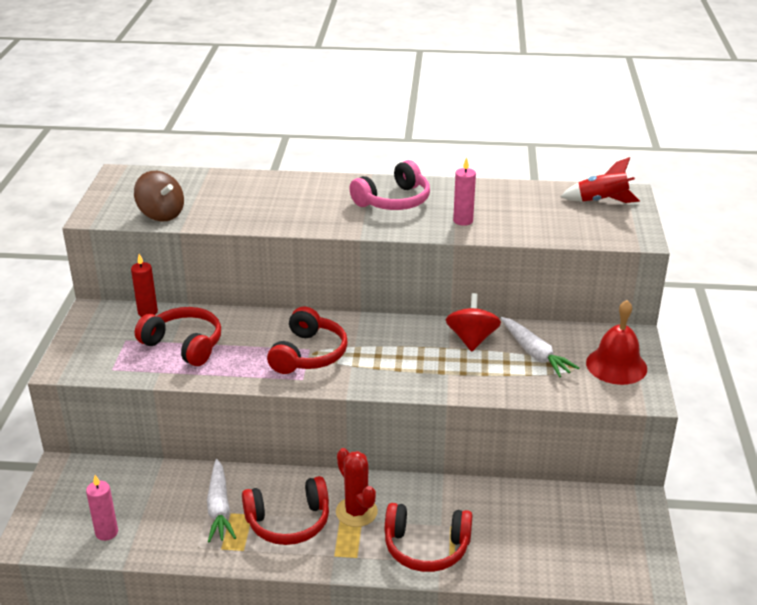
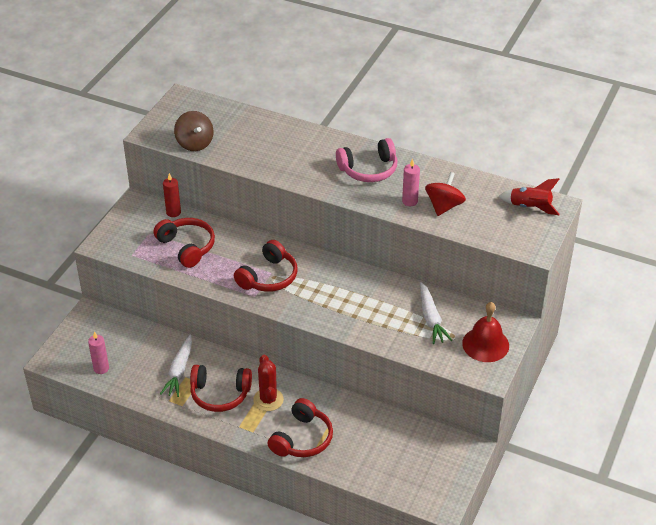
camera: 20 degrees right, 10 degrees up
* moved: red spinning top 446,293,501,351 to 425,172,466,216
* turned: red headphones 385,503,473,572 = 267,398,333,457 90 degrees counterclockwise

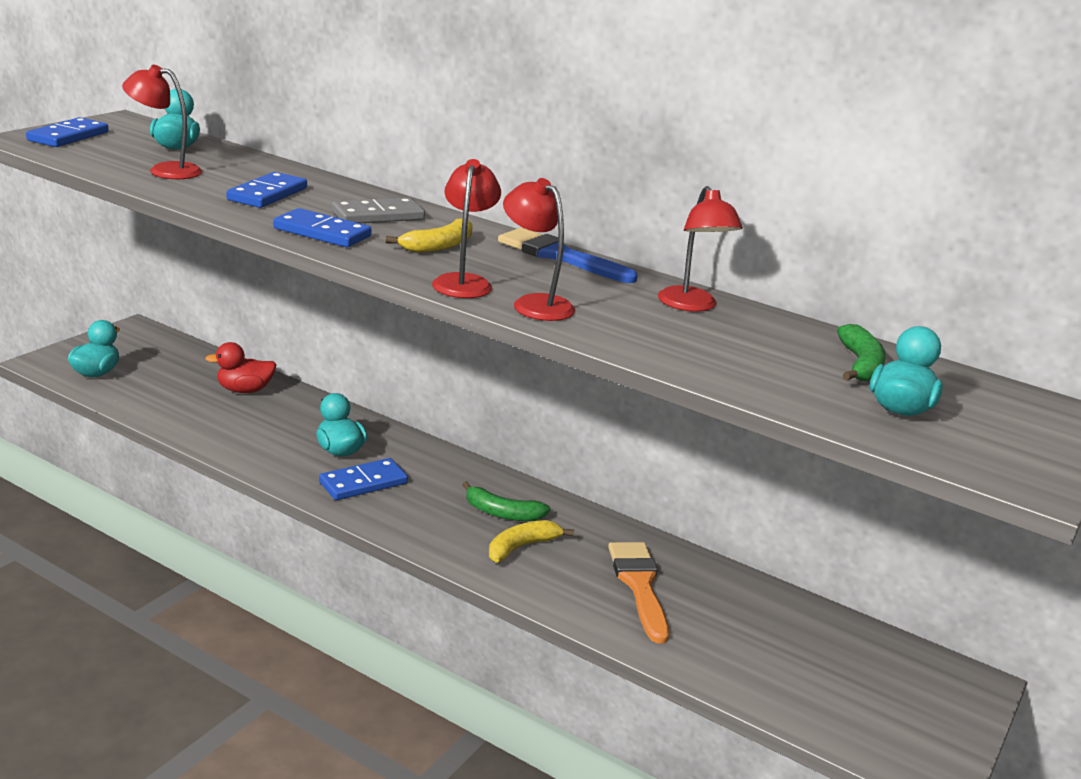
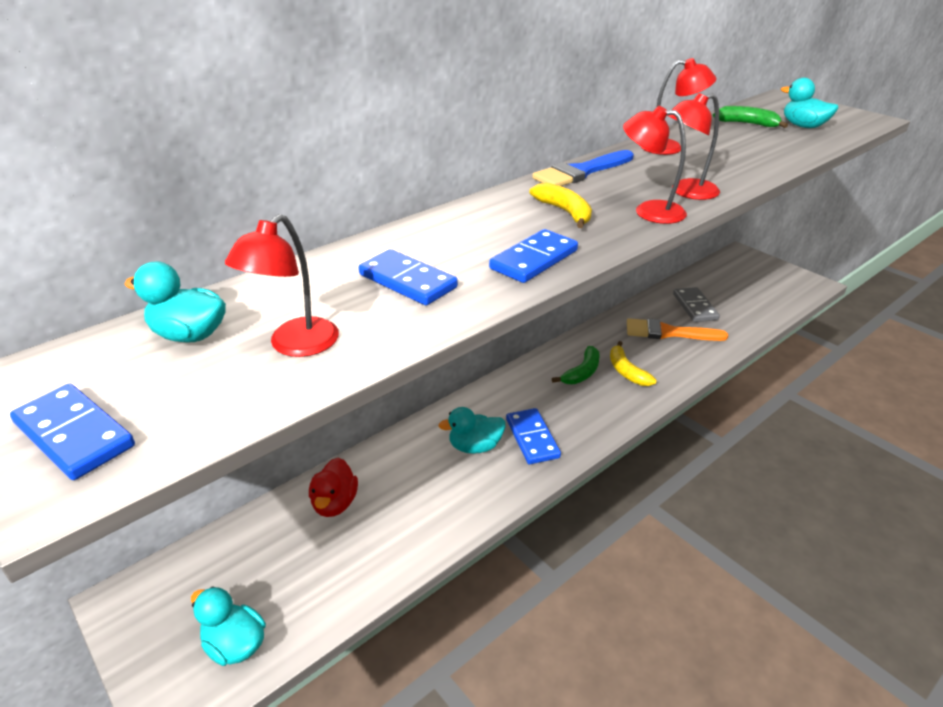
camera: 70 degrees left, 10 degrees up
* moved: grey domino 332,198,425,223 to 673,287,720,322

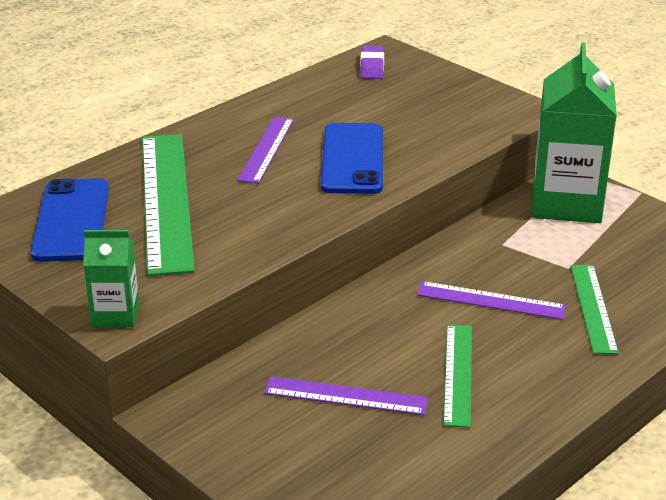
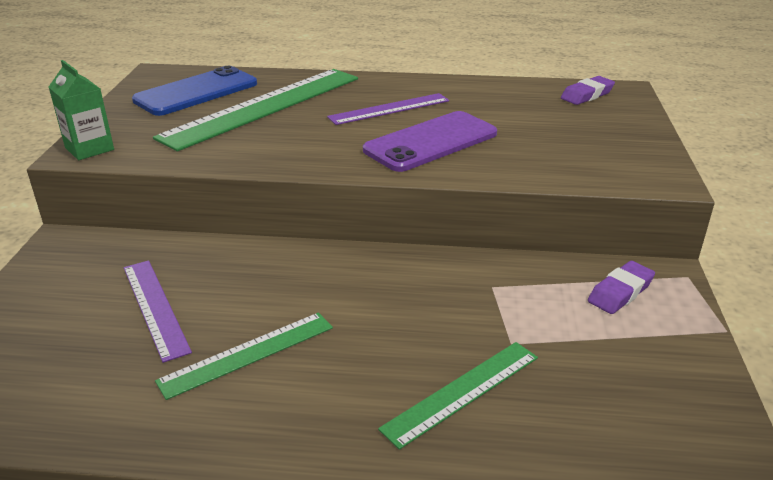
camera: 50 degrees right, 0 degrees up
* removed: purple ruler 417,281,566,320
* replaced: green carton 532,42,617,223 to purple eraser 588,261,655,314
* recoloured: blue phone 321,123,383,194 to purple phone 363,111,497,172

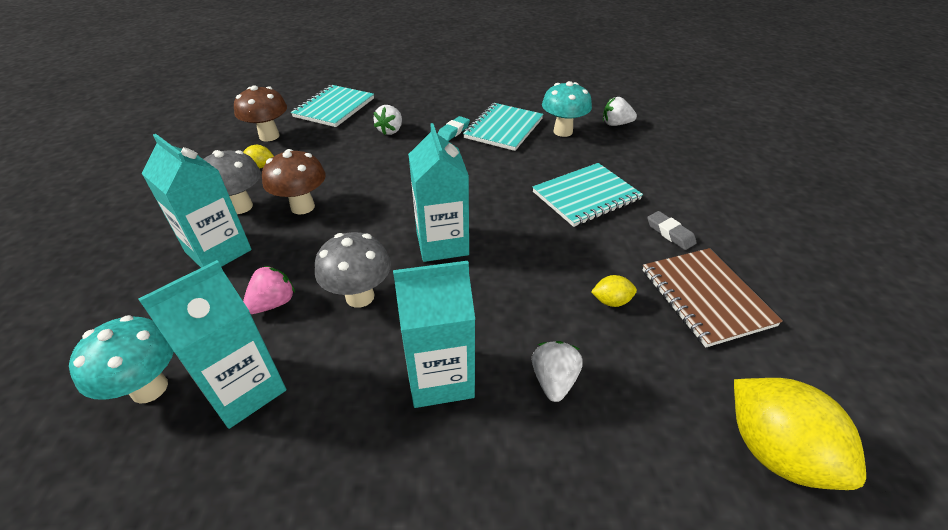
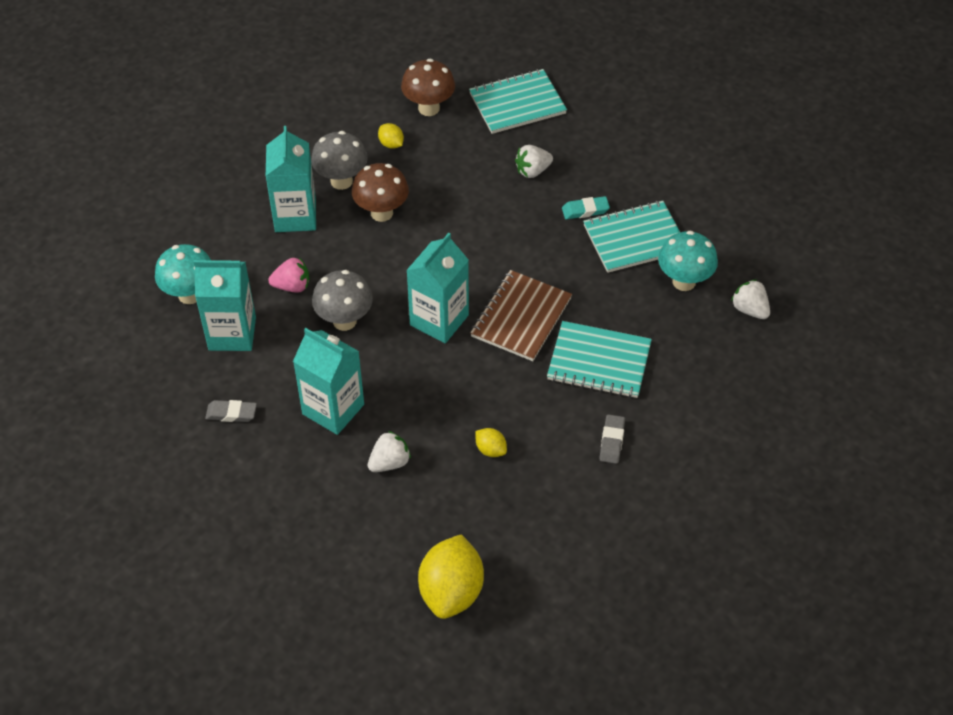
camera: 45 degrees right, 10 degrees up
* added: grey eraser 205,400,257,422
* moved: brown notebook 643,248,783,347 to 470,270,572,361

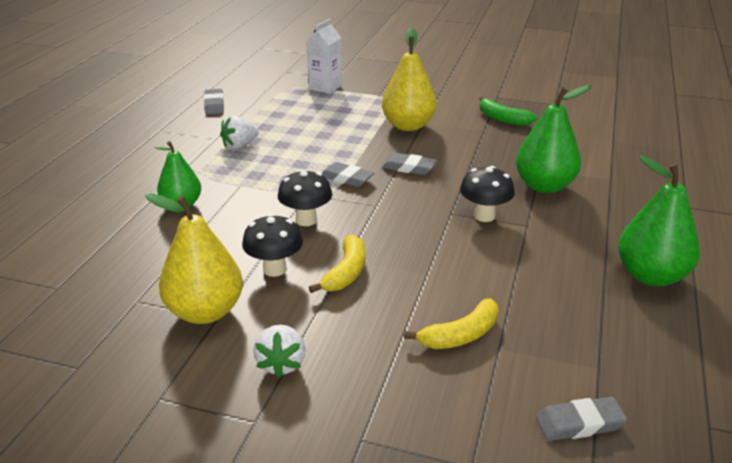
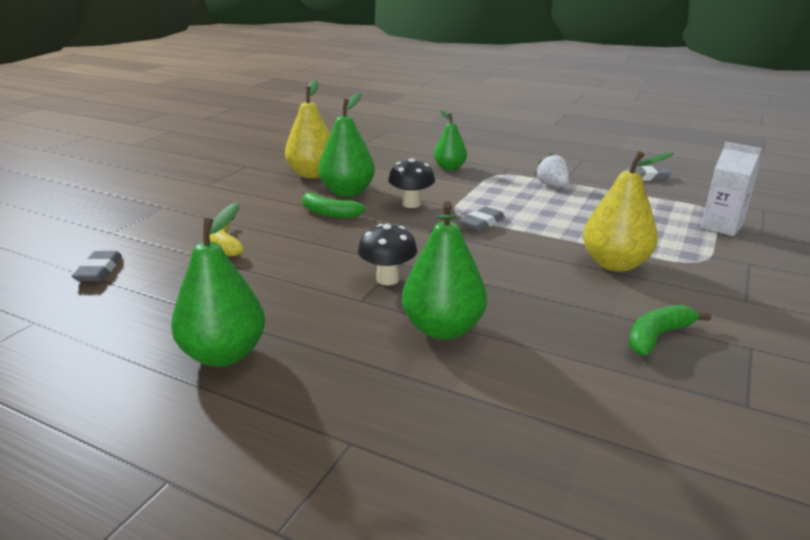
camera: 100 degrees right, 5 degrees down
* removed: white strawberry 253,324,305,378
* removed: grey eraser 382,153,437,175
* replaced: black mushroom 242,214,303,277 to green pear 319,93,375,197
* recoloured: yellow banana 309,235,365,293 to green banana 302,191,366,218

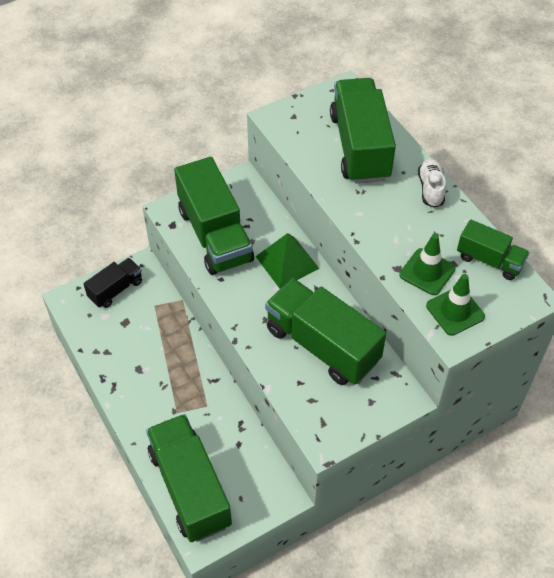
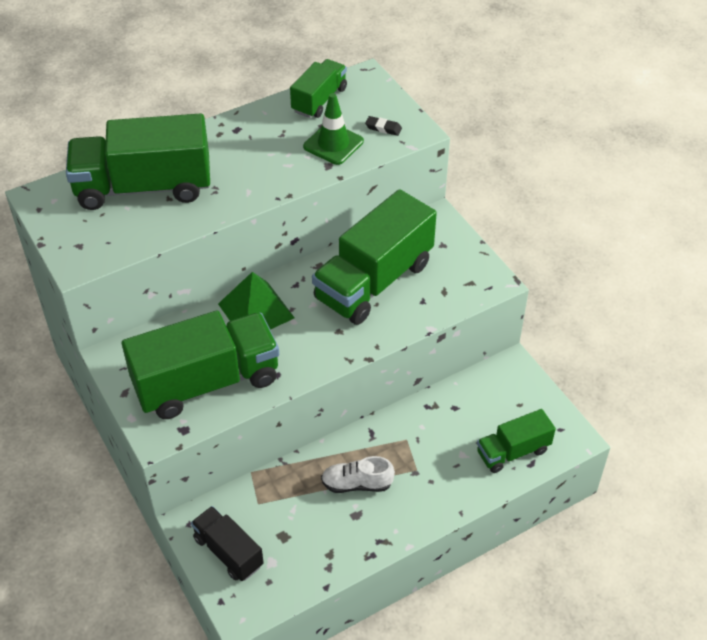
camera: 90 degrees left, 5 degrees down
* moved: white shoe 418,158,446,208 to 321,456,395,493
* replaced: green traffic cone 426,274,485,336 to black eraser 365,116,402,136
* resized: green truck 146,414,232,542 = 477,409,556,473 x0.54

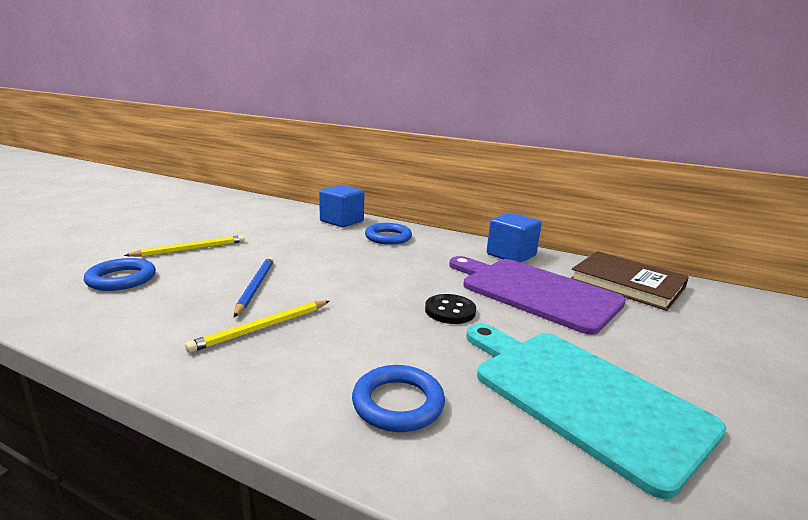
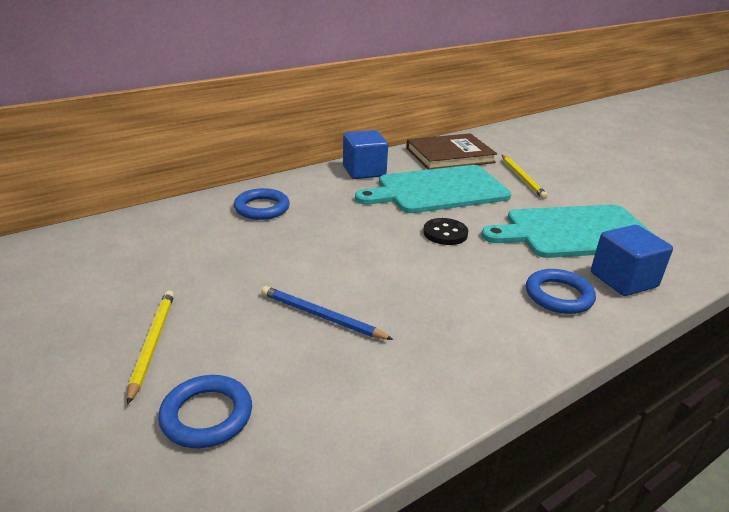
camera: 60 degrees left, 10 degrees up
* moved: yellow pencil 185,301,329,353 to 502,155,548,199
* moved: blue cube 319,185,364,227 to 591,225,673,296
* recoloured: purple cutting board 449,256,626,335 to turquoise cutting board 355,165,511,213

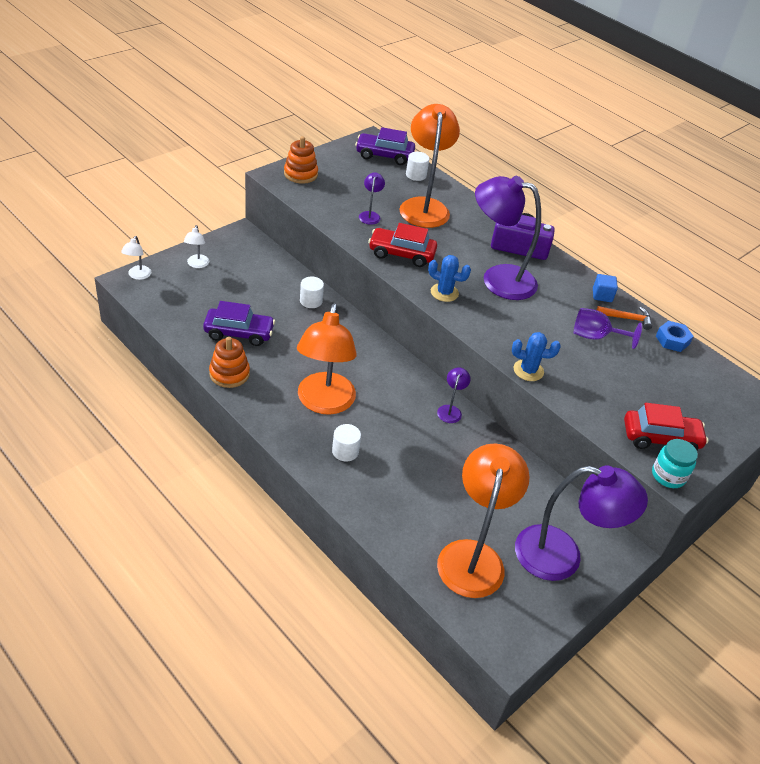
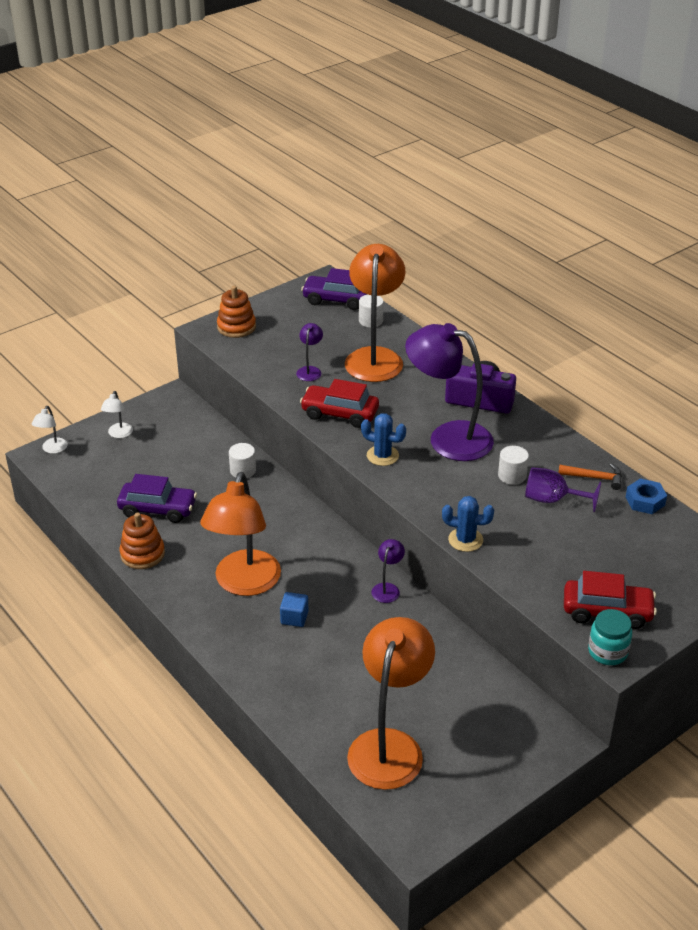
camera: 10 degrees right, 5 degrees down
* removed: purple lamp 515,465,648,581
* moved: white cylinder 332,424,361,461 to 498,446,529,485
* moved: blue cube 593,274,618,302 to 280,592,309,627

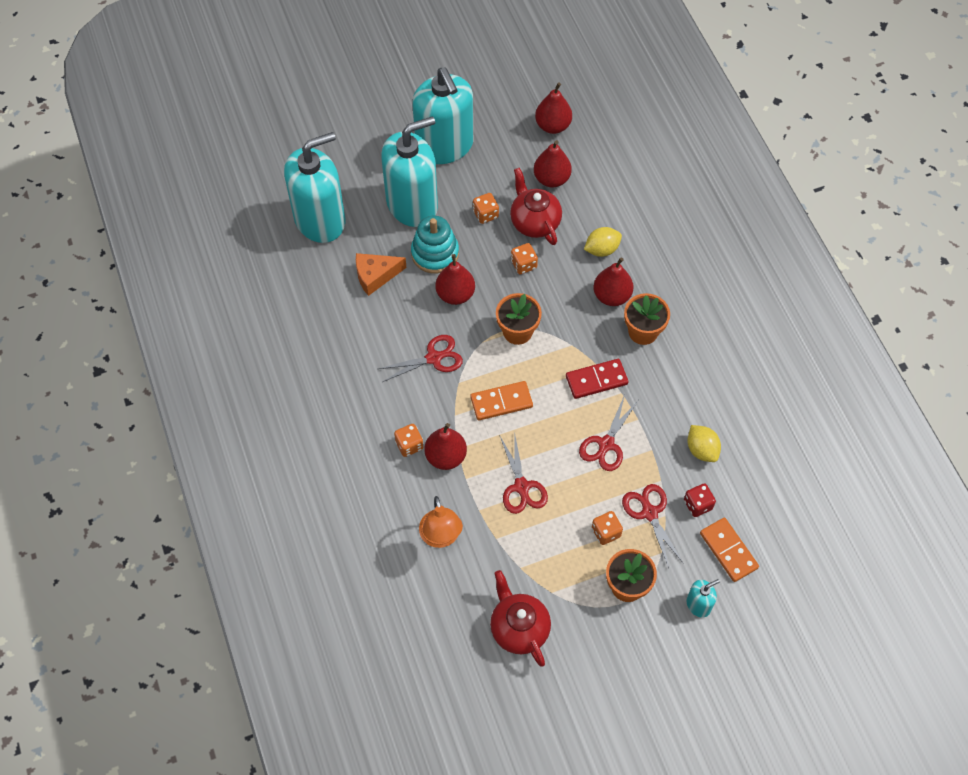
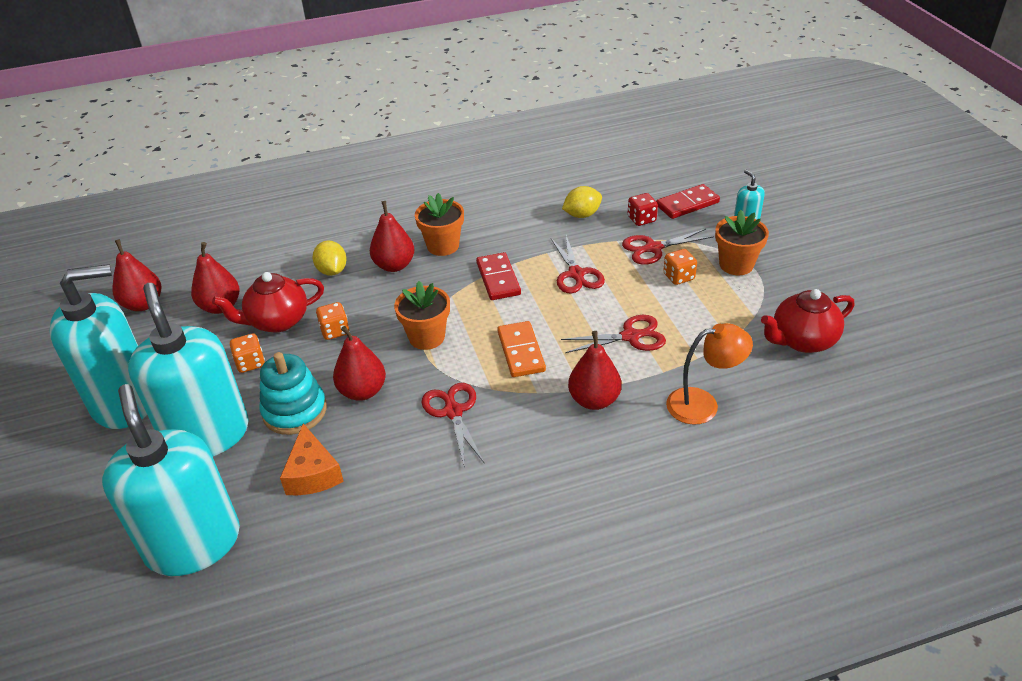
camera: 85 degrees left, 20 degrees down
* removed: orange dice 394,424,423,457
* recoloured: orange domino 700,518,759,582 to red domino 656,184,720,219
* turned: red scissors 579,394,638,471 = 551,235,605,293 45 degrees clockwise

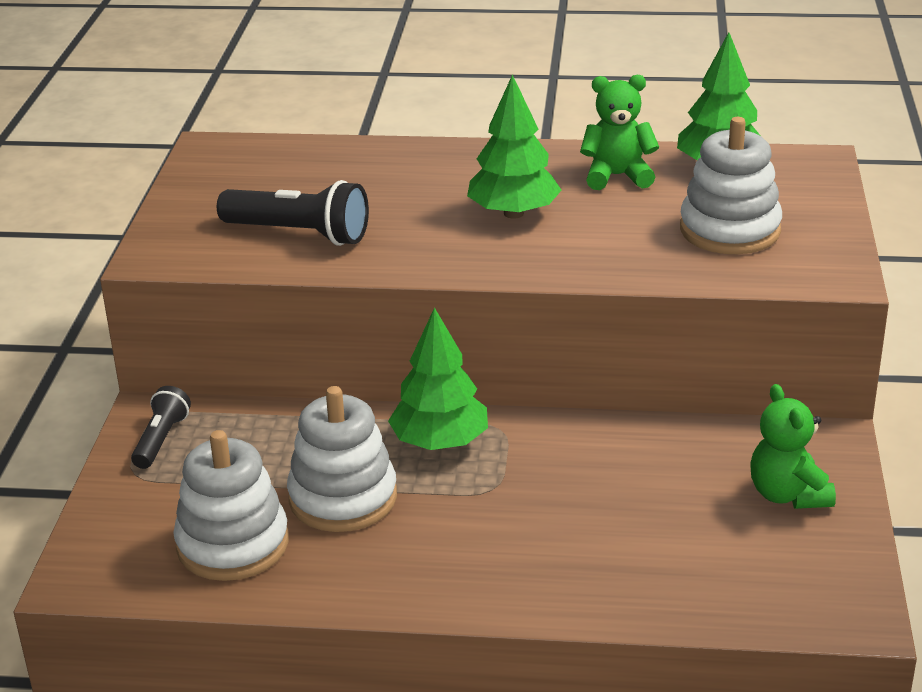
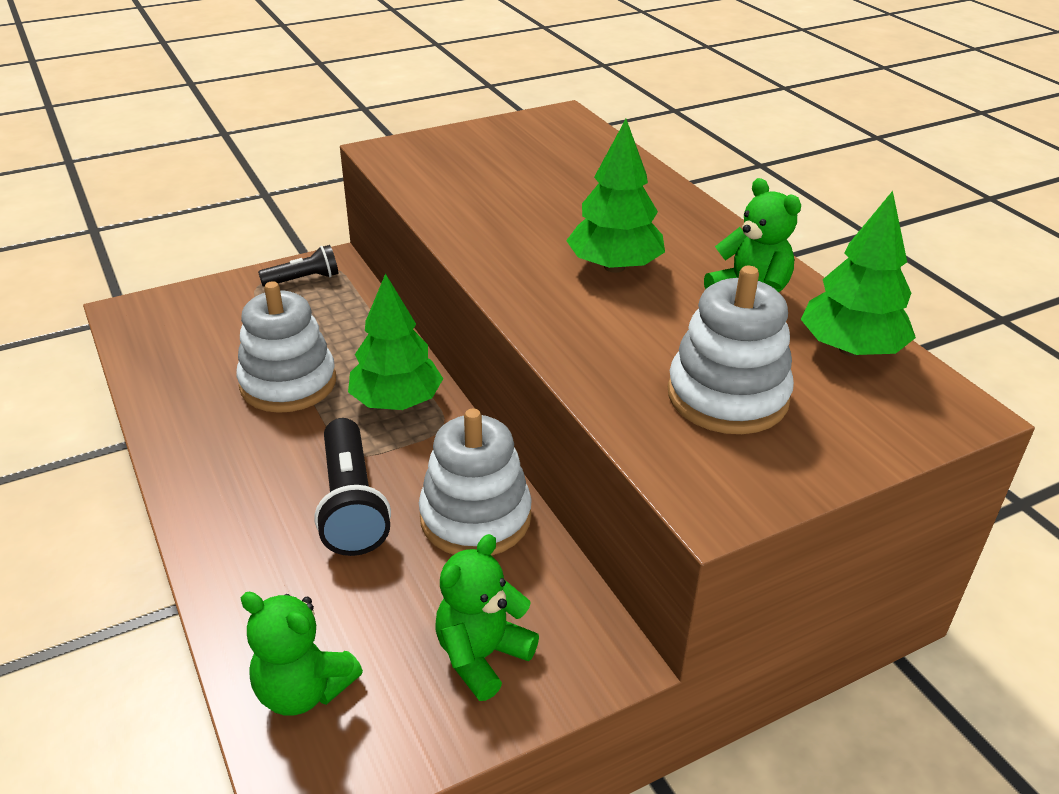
camera: 55 degrees right, 5 degrees up
* added: green teddy bear 241,592,363,716
* moved: white stacking toy 173,430,289,581 to 419,409,532,556
* moved: black flashlight 217,180,369,246 to 314,418,391,556

